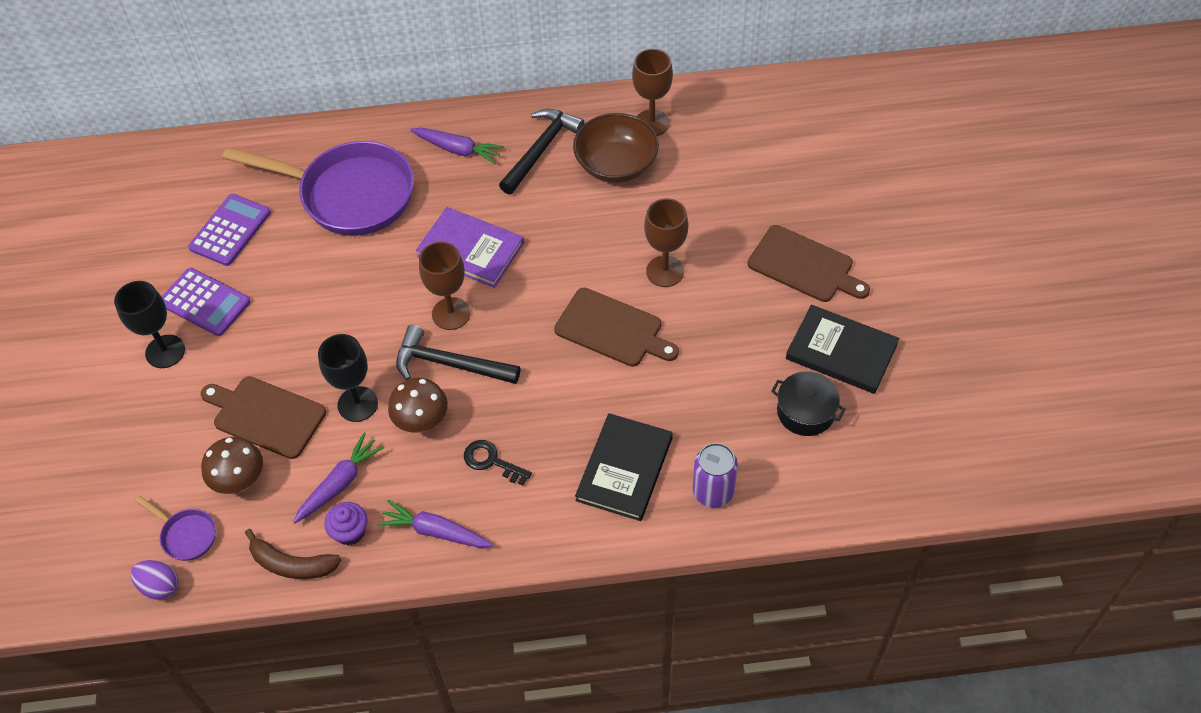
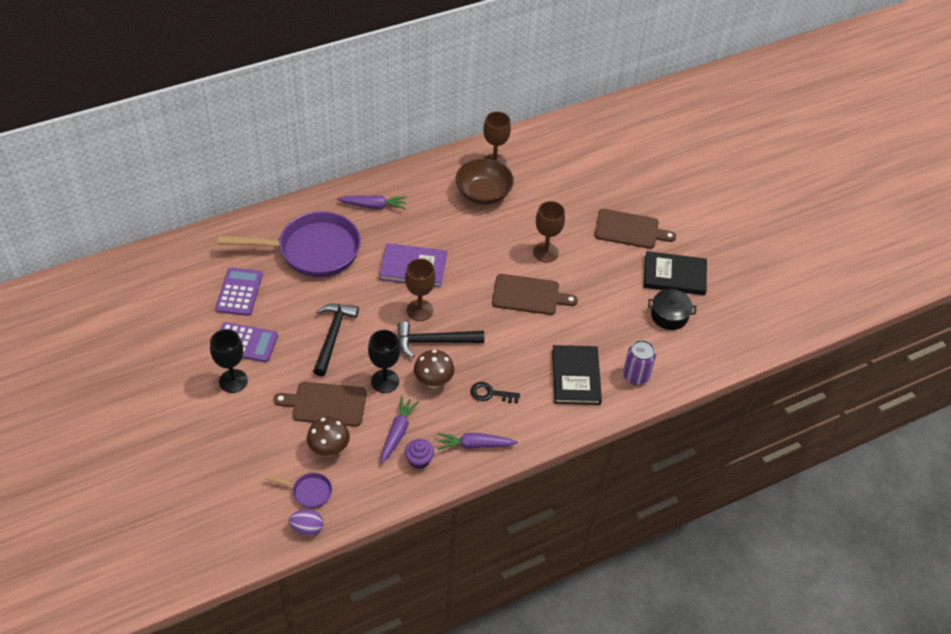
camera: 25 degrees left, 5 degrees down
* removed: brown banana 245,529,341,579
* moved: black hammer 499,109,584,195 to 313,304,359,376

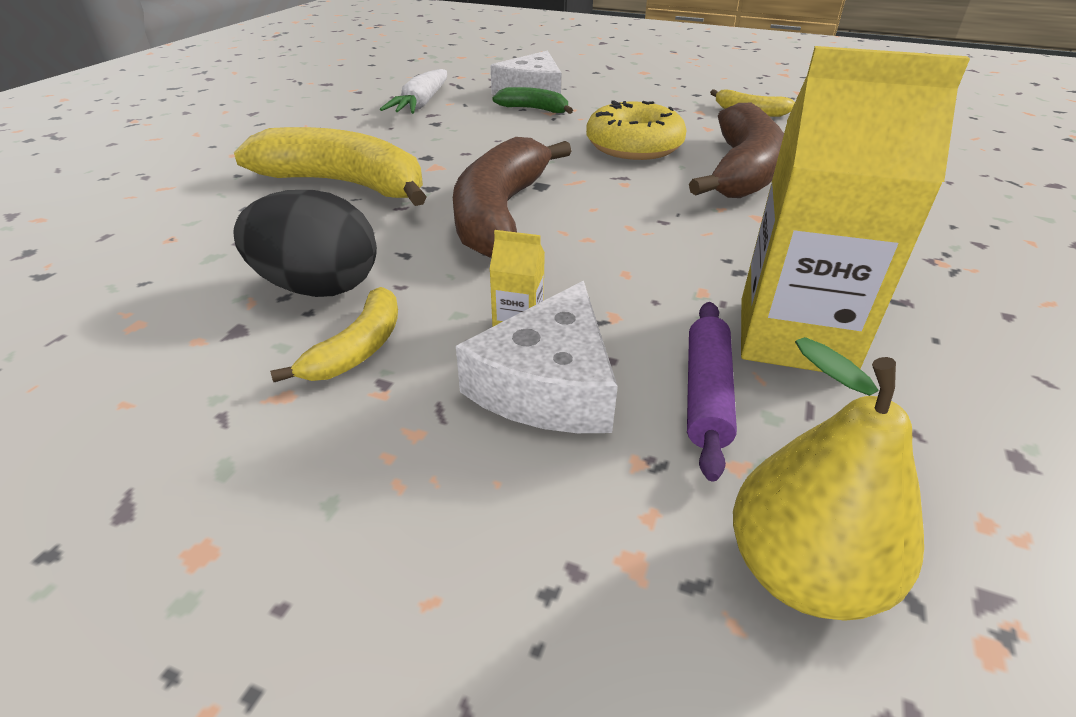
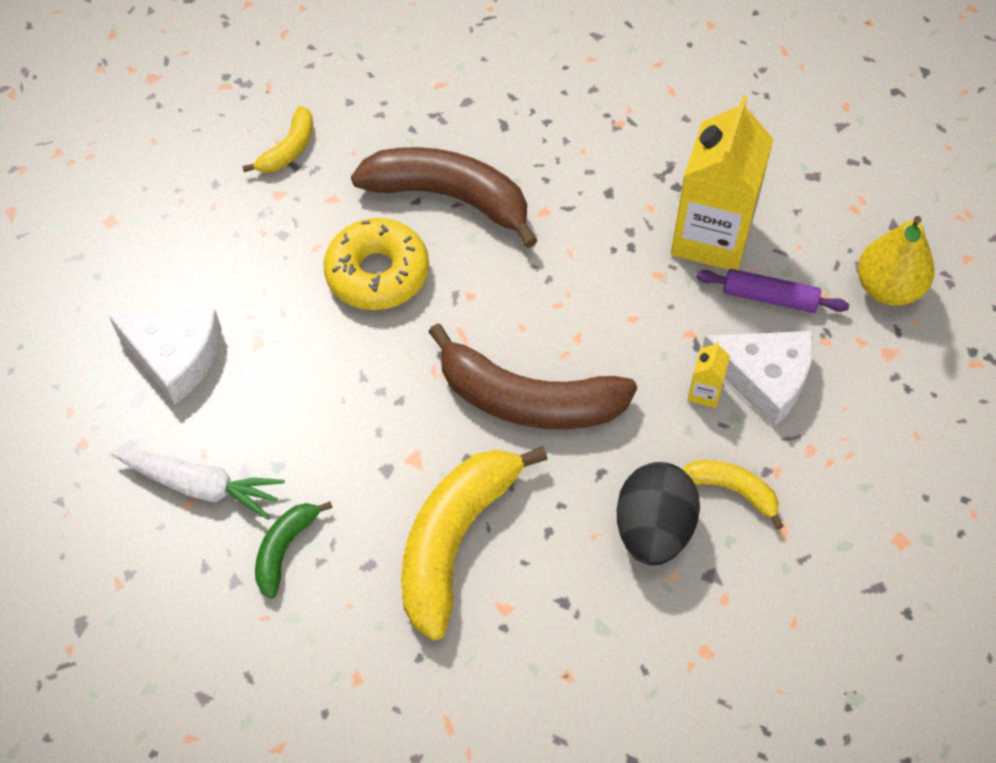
camera: 85 degrees left, 20 degrees up
* moved: green banana 492,87,573,114 to 255,501,333,599

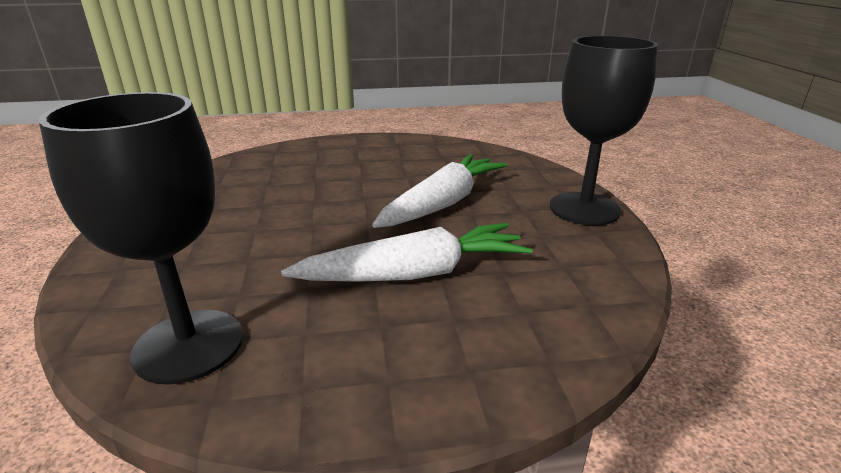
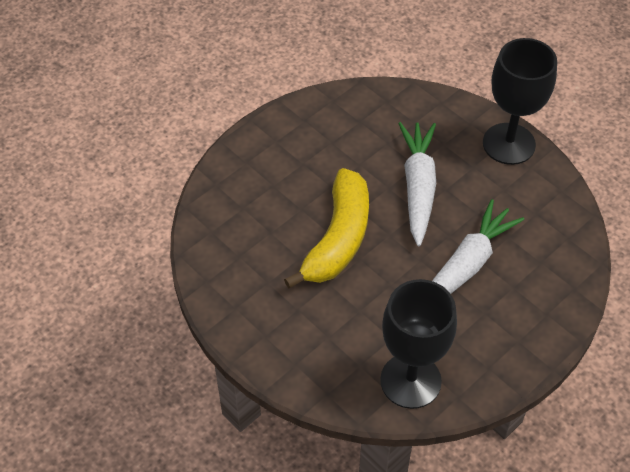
camera: 35 degrees left, 25 degrees up
* added: yellow banana 284,168,369,288

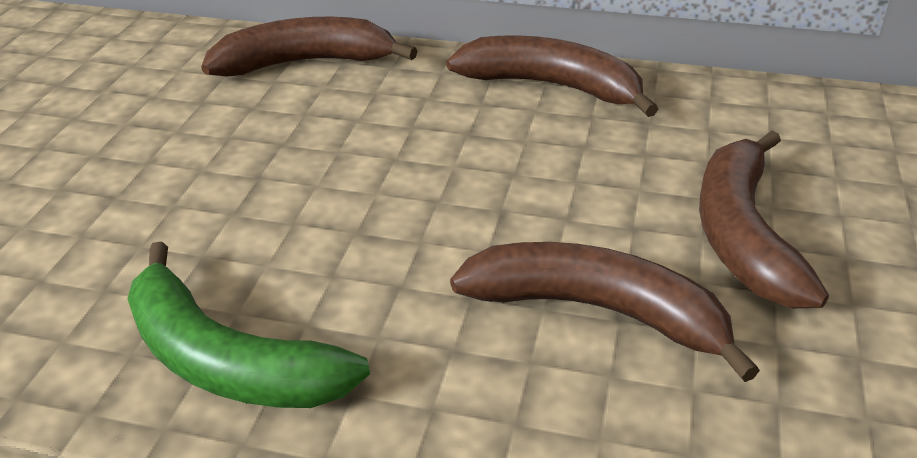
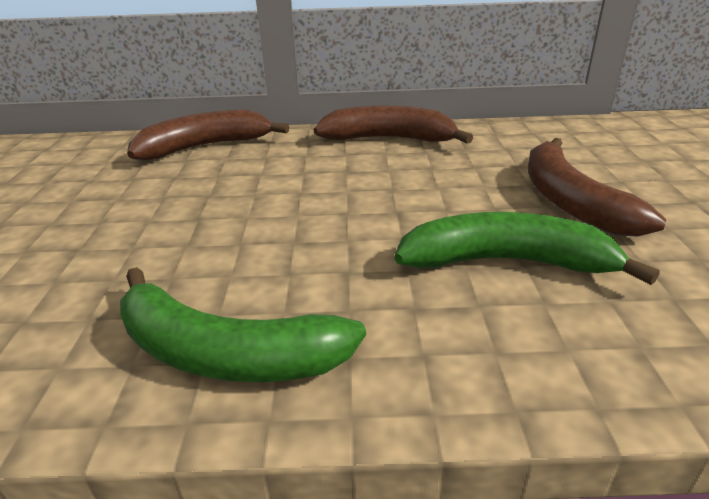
camera: 15 degrees left, 5 degrees down
* recoloured: brown banana 450,242,760,382 to green banana 395,212,660,285

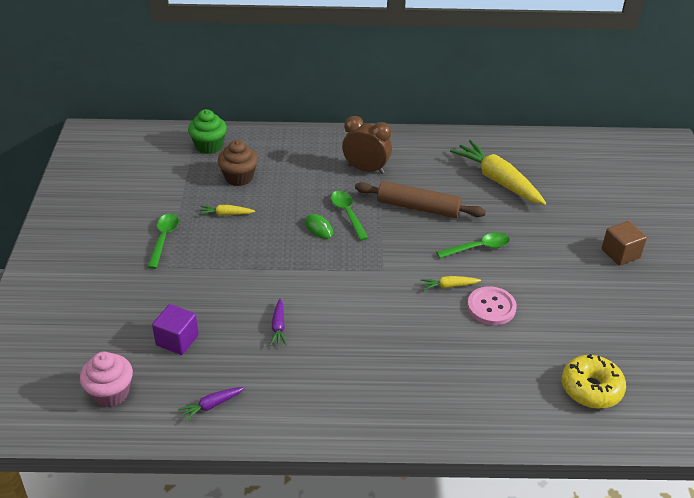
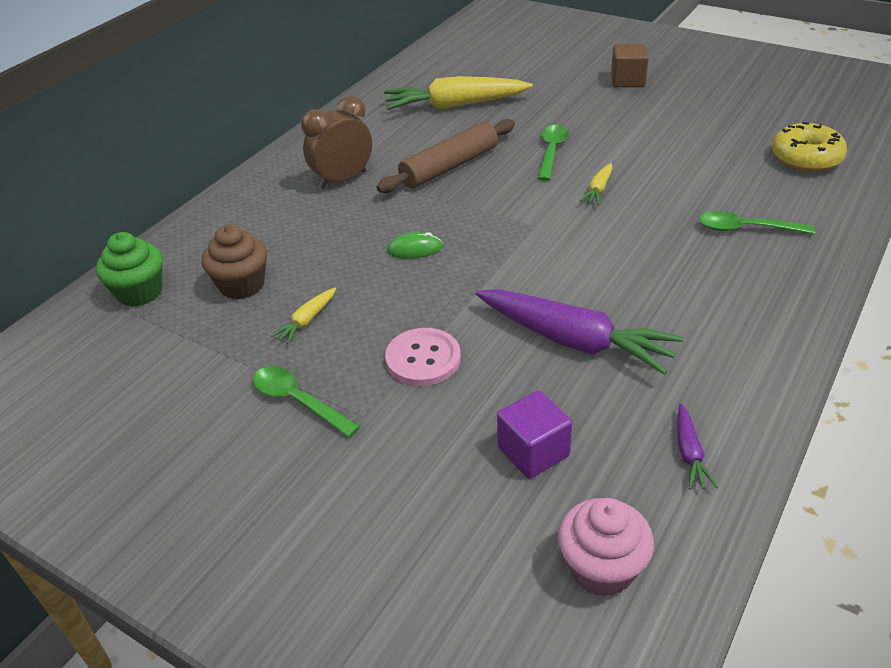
camera: 55 degrees left, 0 degrees up
* moved: green spoon 331,191,369,241 to 699,211,815,234
* moved: pink button 467,286,517,325 to 385,328,461,386
* resized: purple carrot 270,299,287,346 = 475,289,683,375 x2.25

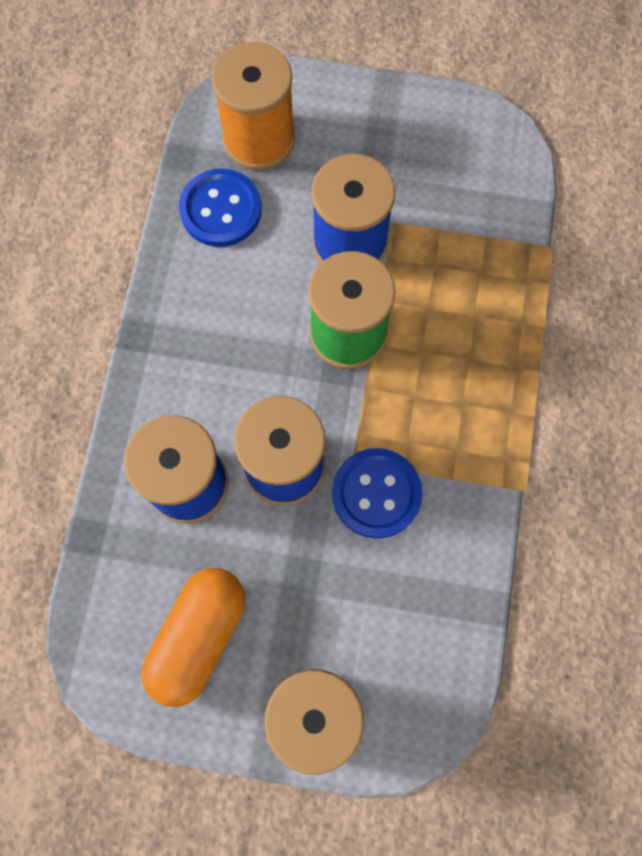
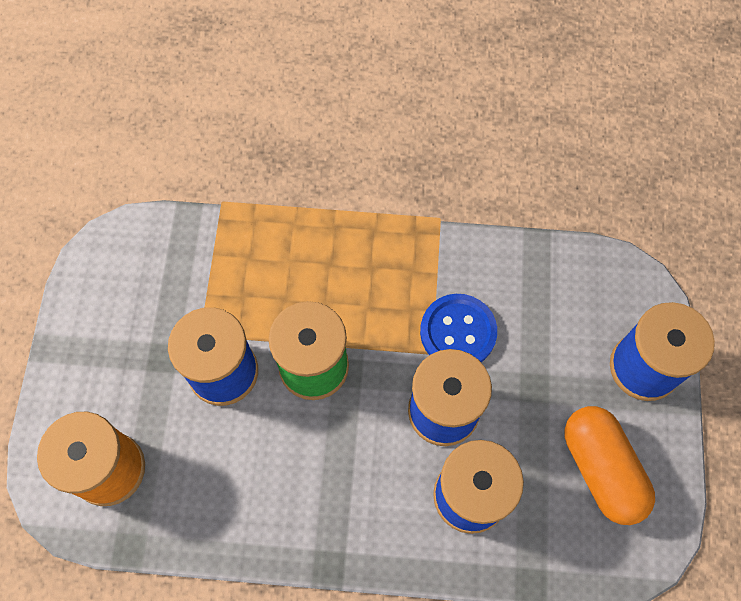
camera: 95 degrees left, 5 degrees down
* removed: blue button 179,169,262,247
* turned: orange capsule 141,568,245,707 = 565,406,655,525 45 degrees clockwise

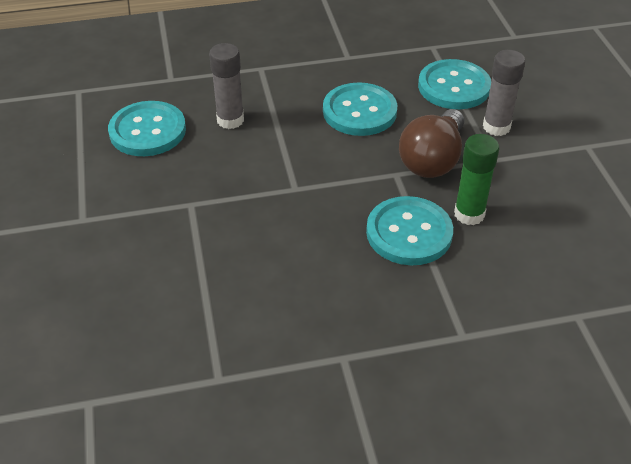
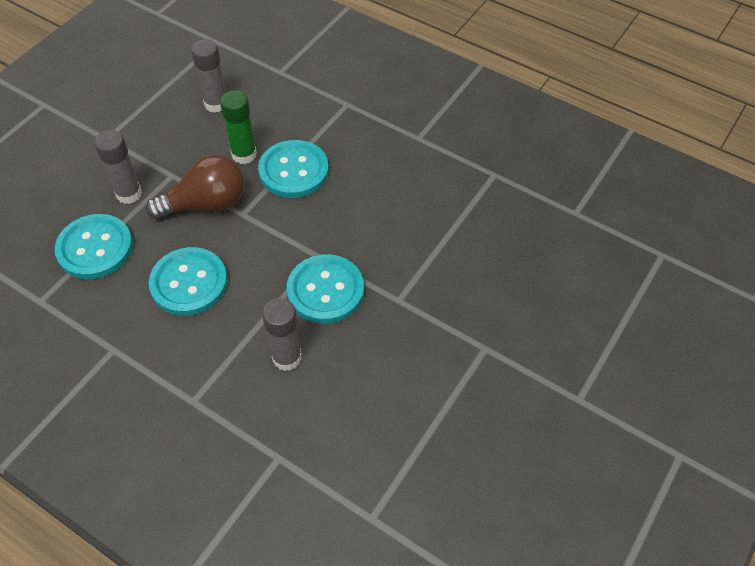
camera: 135 degrees left, 10 degrees up
* added: grey glue stick 191,39,226,113
* moved: turquoise button 108,101,186,156 to 287,254,364,324

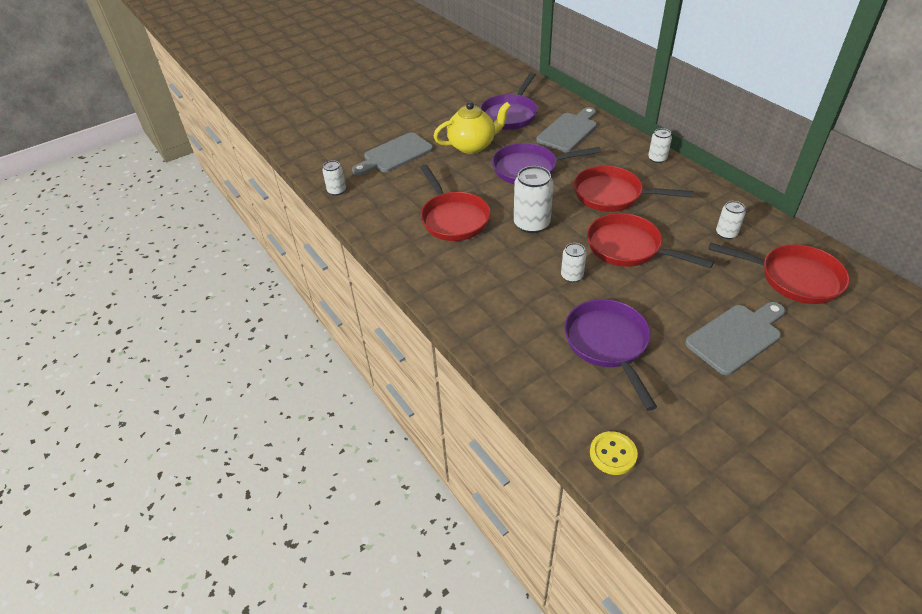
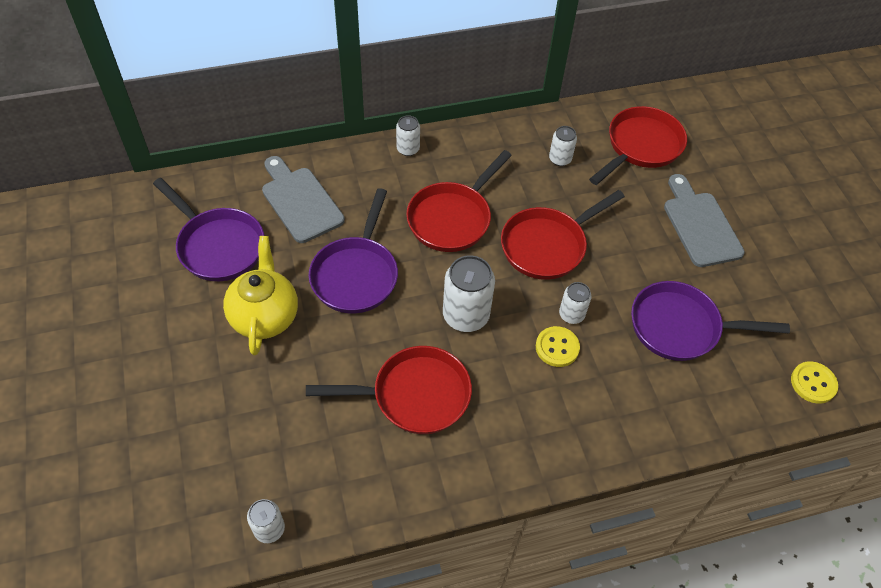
camera: 75 degrees left, 10 degrees up
* removed: grey cutting board 352,132,433,175
* added: yellow button 536,326,580,367

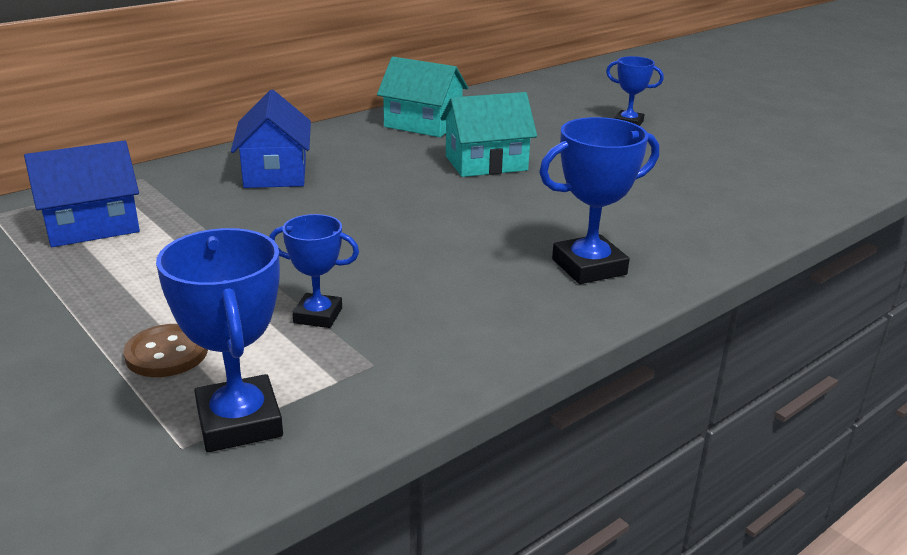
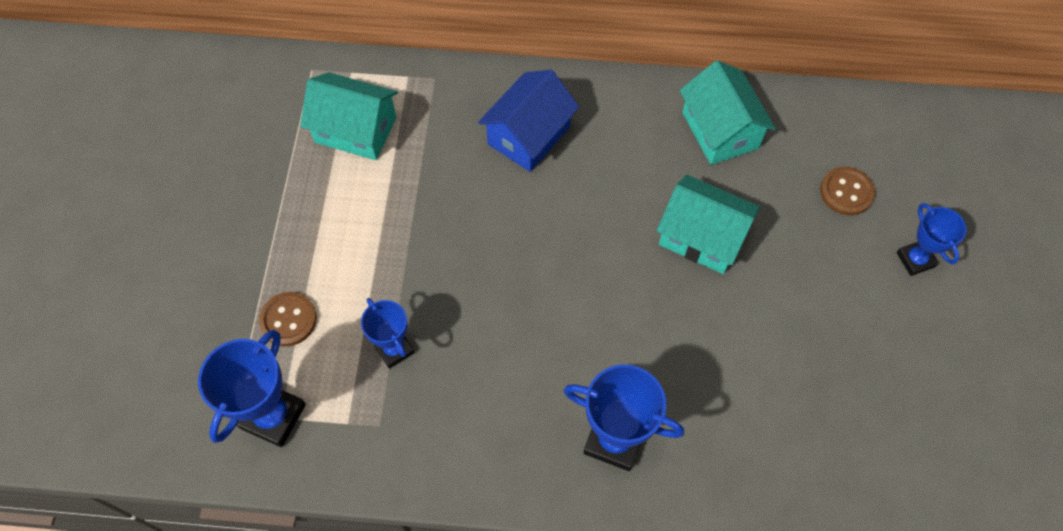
camera: 45 degrees right, 35 degrees up
* added: brown button 820,167,875,215
* recoloured: blue house 24,140,140,247 to turquoise house 300,72,398,160

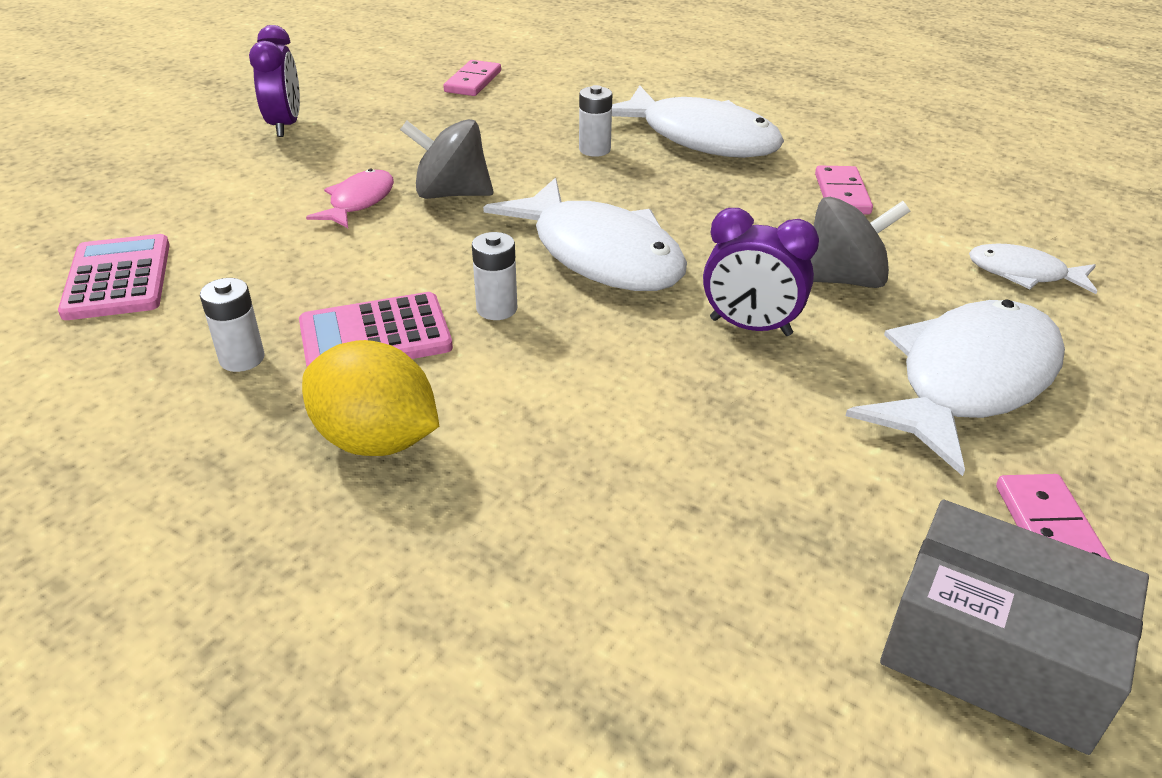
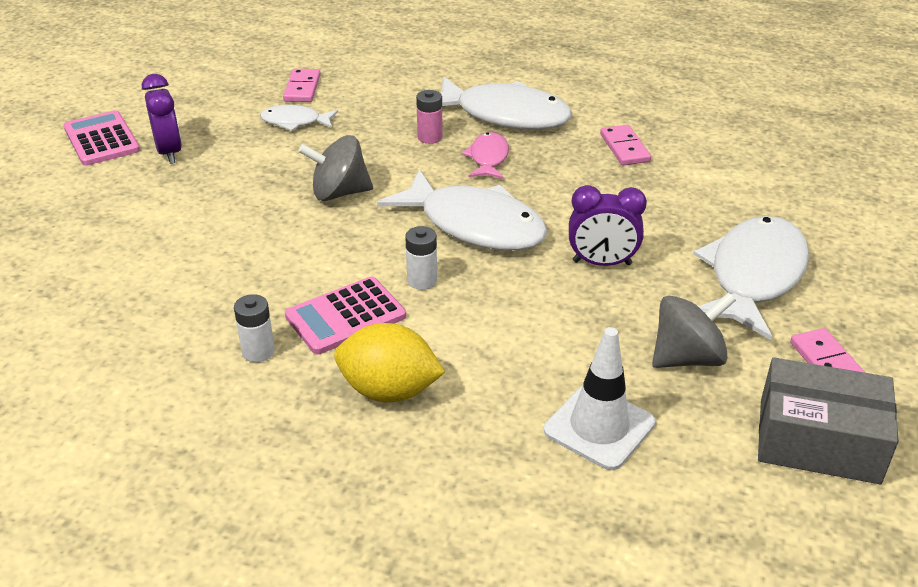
camera: 15 degrees left, 0 degrees up
* added: white traffic cone 544,327,655,470
* moved: pink calculator 58,234,170,320 to 64,110,140,166
* moved: pink fish 306,169,394,228 to 461,132,509,179
* moved: grey spinning top 810,197,911,288 to 652,292,736,368
* moved: white fish 969,244,1097,294 to 260,105,338,131
* recoloured: white battery 579,85,612,157 to pink battery 416,90,443,144

